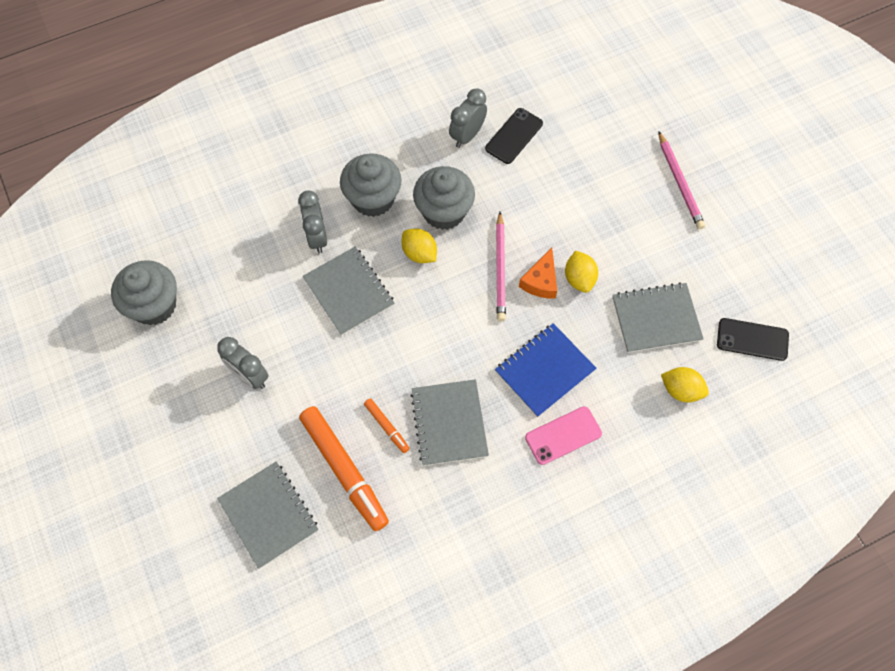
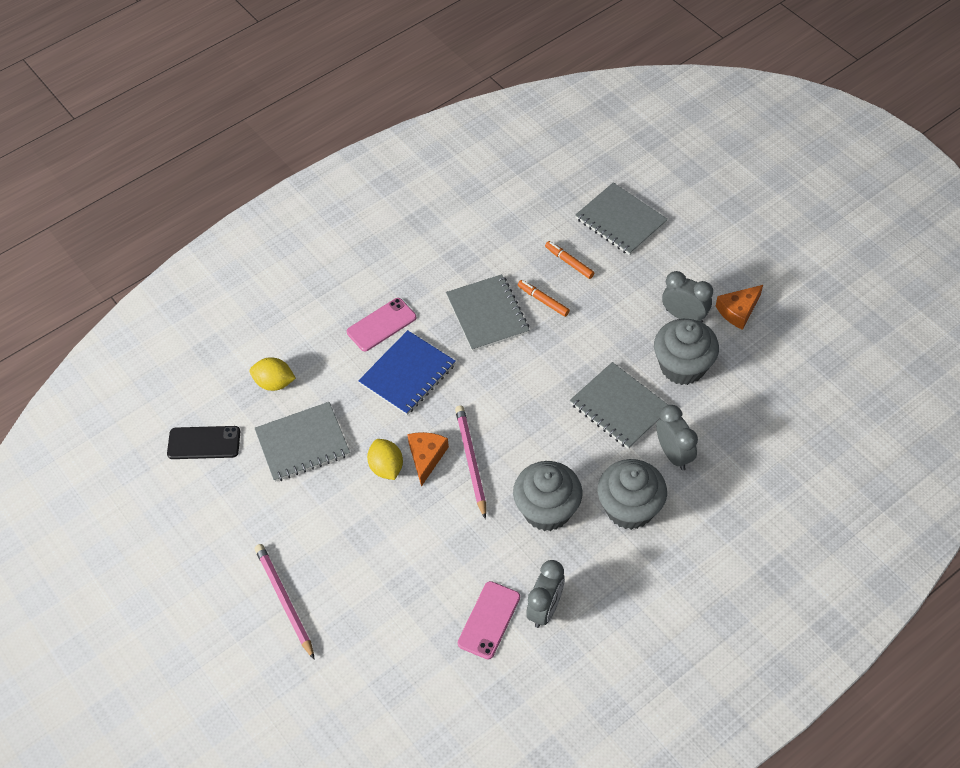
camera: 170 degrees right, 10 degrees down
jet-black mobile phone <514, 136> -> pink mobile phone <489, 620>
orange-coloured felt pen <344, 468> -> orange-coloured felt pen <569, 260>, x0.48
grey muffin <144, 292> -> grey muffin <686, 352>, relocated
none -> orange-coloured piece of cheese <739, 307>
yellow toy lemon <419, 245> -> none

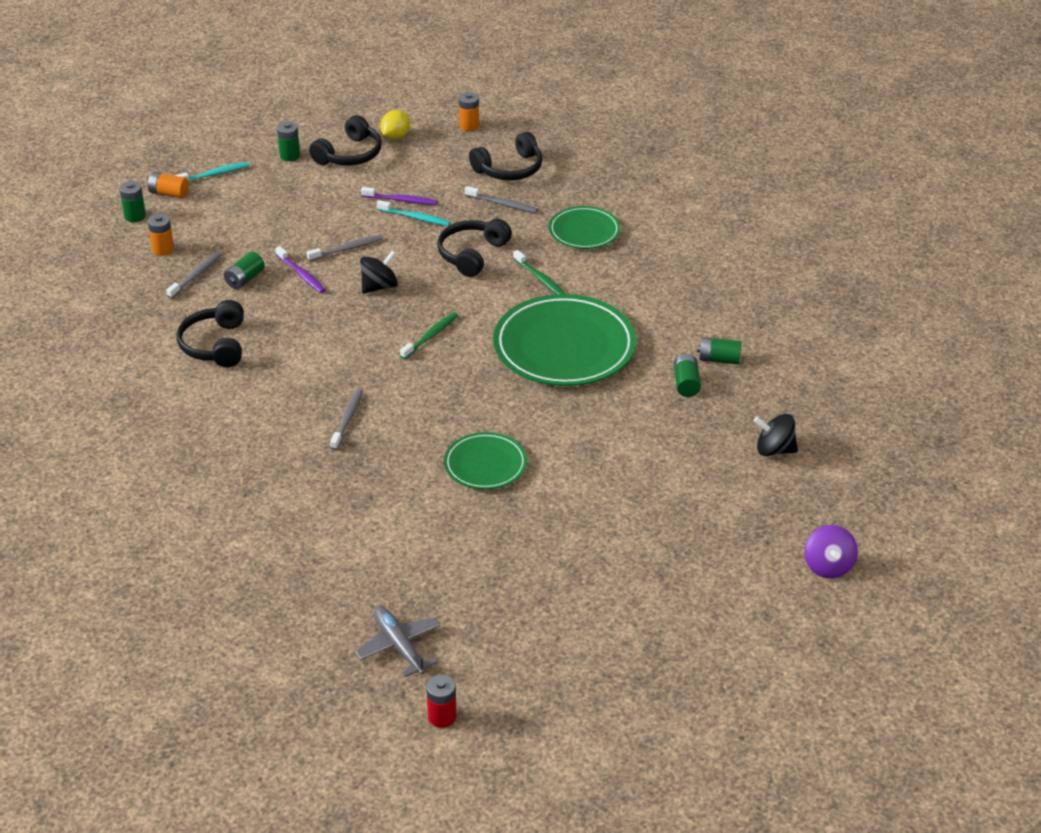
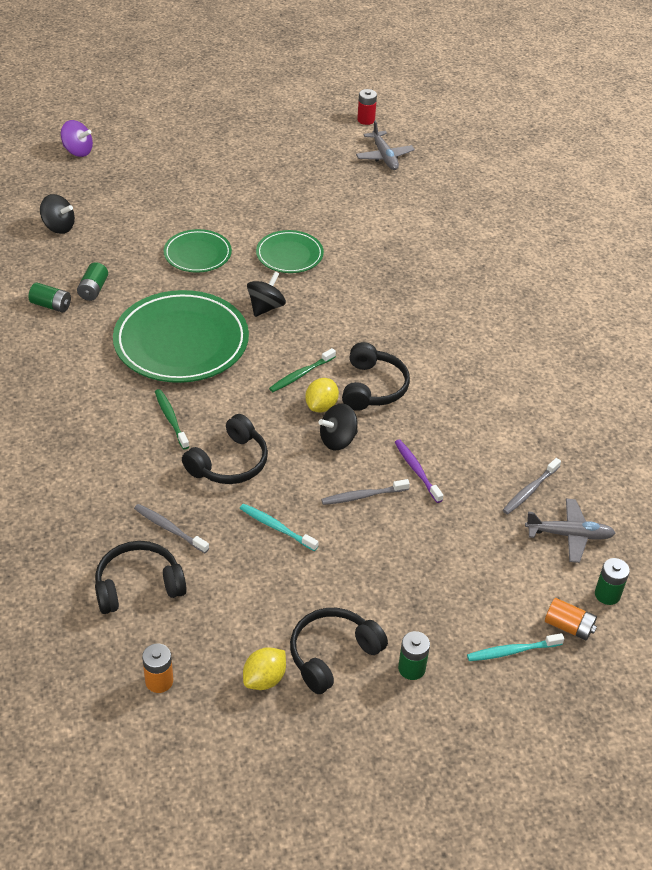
camera: 170 degrees left, 5 degrees up
violet spinning top <831, 552> -> violet spinning top <77, 138>, 105 degrees clockwise
emerald flat dish <584, 227> -> emerald flat dish <198, 251>, relocated
none -> jet-black spinning top <266, 294>
none -> yellow toy lemon <322, 395>
jet-black headset <210, 333> -> jet-black headset <376, 376>, relocated
orange-coloured power cell <161, 234> -> grey plane <570, 531>
emerald power cell <244, 270> -> none
grey dental brush <346, 419> -> none
violet dental brush <399, 196> -> none

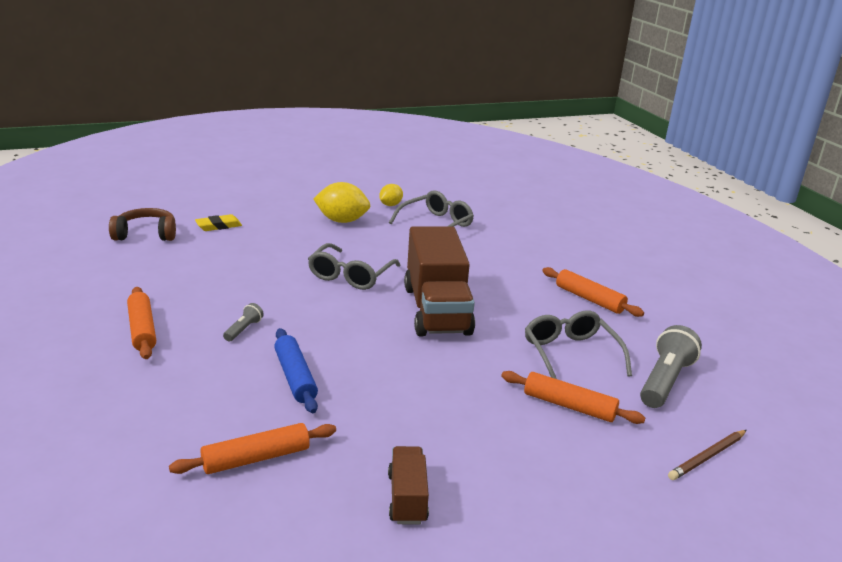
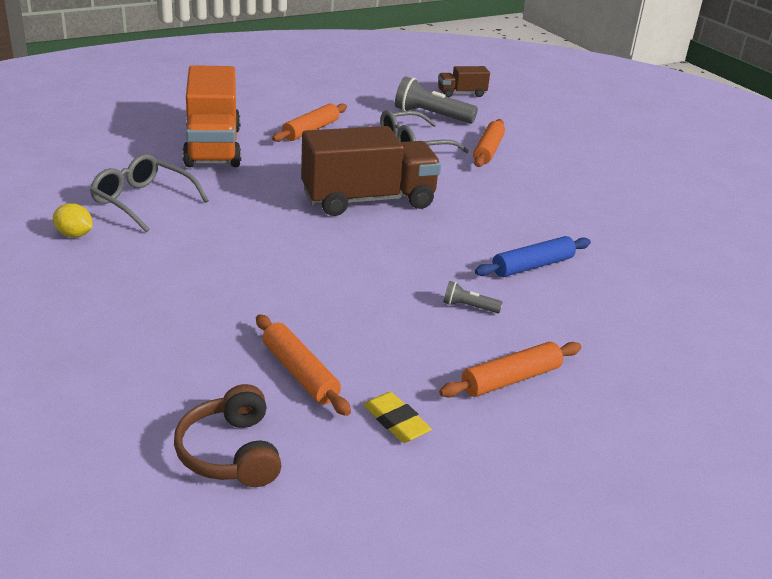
camera: 100 degrees left, 5 degrees up
none -> orange-coloured lorry <212, 116>
orange-coloured pastry roller <252, 448> -> orange-coloured pastry roller <303, 365>, relocated
yellow pencil eraser <218, 222> -> yellow pencil eraser <398, 417>, relocated
brown lorry <408, 485> -> brown lorry <464, 81>, relocated
grey glasses <354, 266> -> none
yellow toy lemon <341, 202> -> none
brown lead pencil <707, 455> -> none

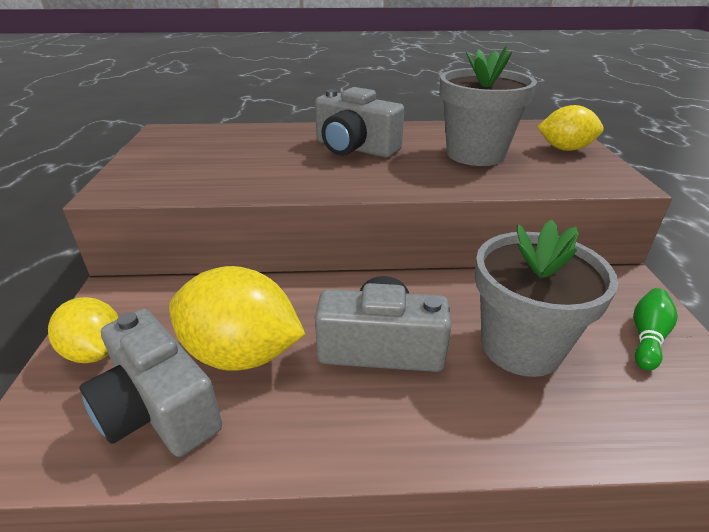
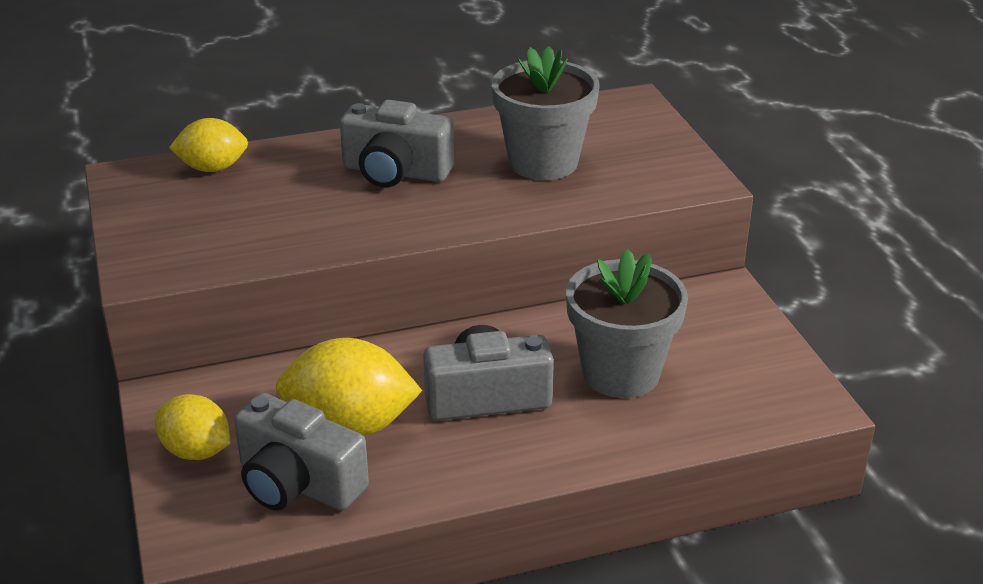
camera: 15 degrees left, 0 degrees up
yellow toy lemon <571, 128> -> yellow toy lemon <208, 145>, relocated
emerald tenpin <656, 329> -> none

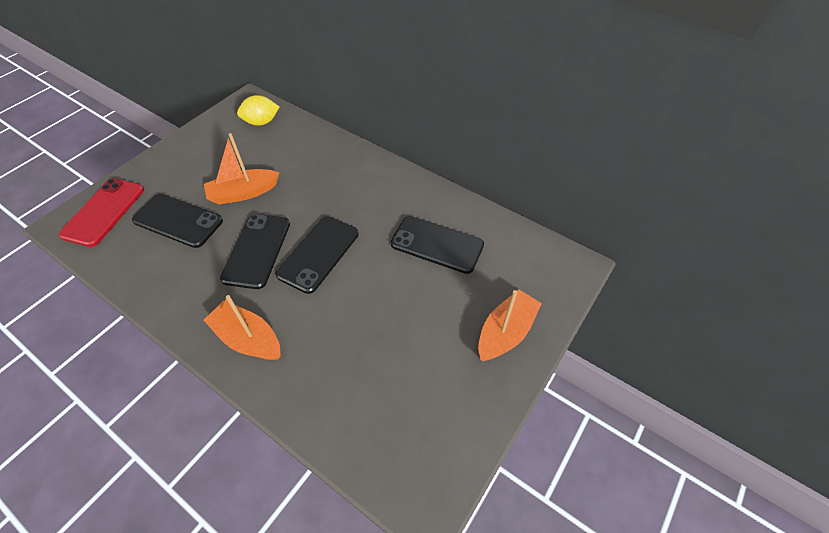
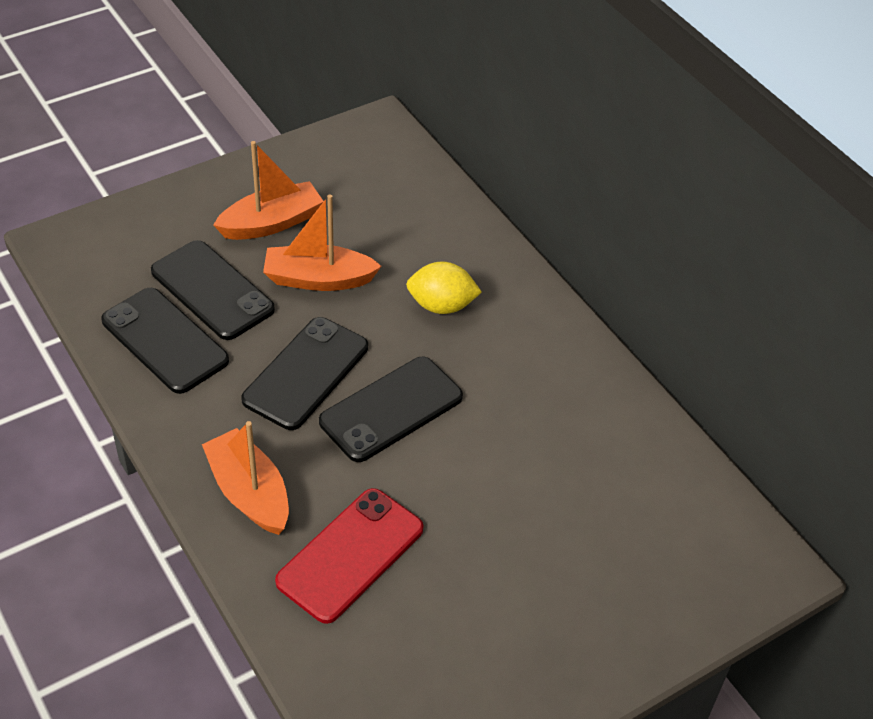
camera: 20 degrees right, 5 degrees down
jet-black mobile phone <437, 245> -> jet-black mobile phone <165, 341>, relocated
orange-coloured sailboat <510, 325> -> orange-coloured sailboat <268, 190>, relocated
crimson mobile phone <101, 213> -> crimson mobile phone <349, 556>, relocated
yellow toy lemon <258, 110> -> yellow toy lemon <444, 288>, relocated

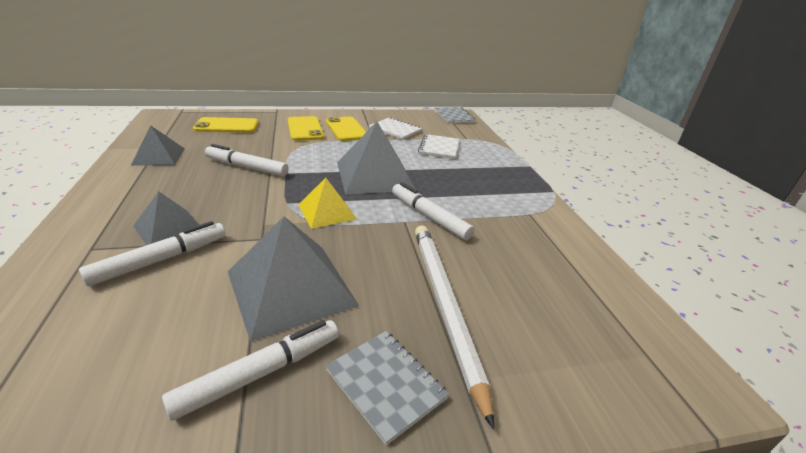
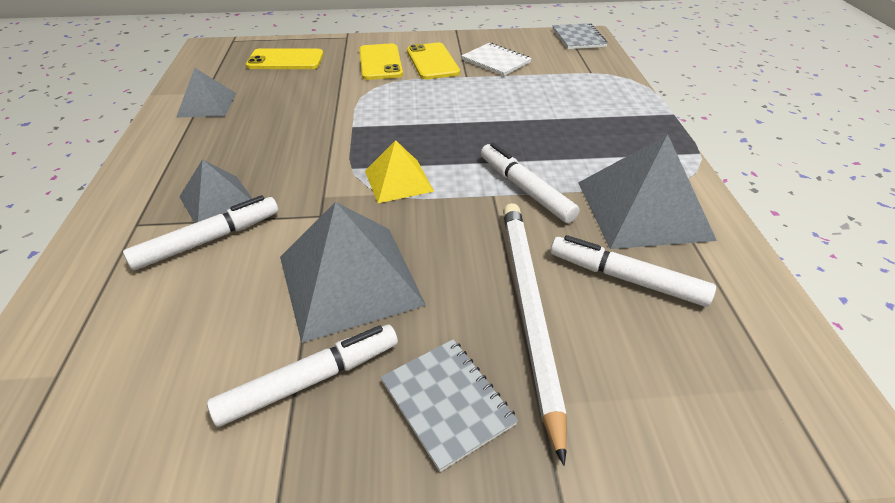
camera: 10 degrees right, 10 degrees up
white felt pen <247, 160> -> white felt pen <633, 271>, relocated
grey pyramid shape <376, 158> -> grey pyramid shape <647, 191>, relocated
white notepad <438, 146> -> none

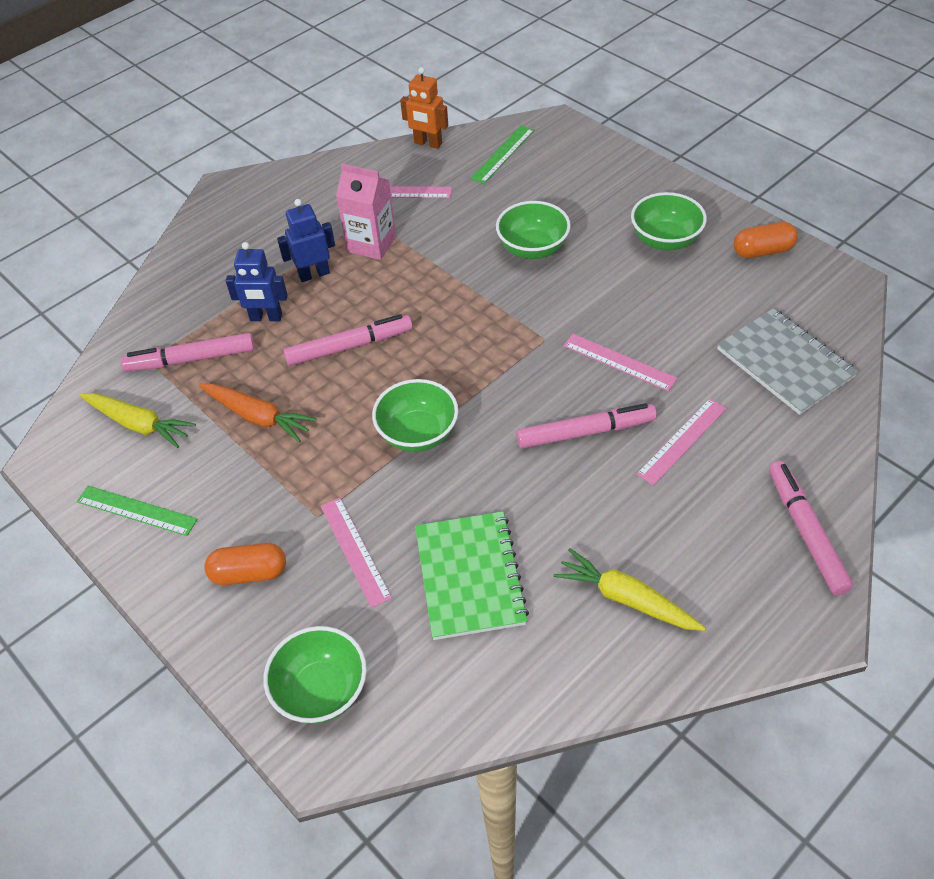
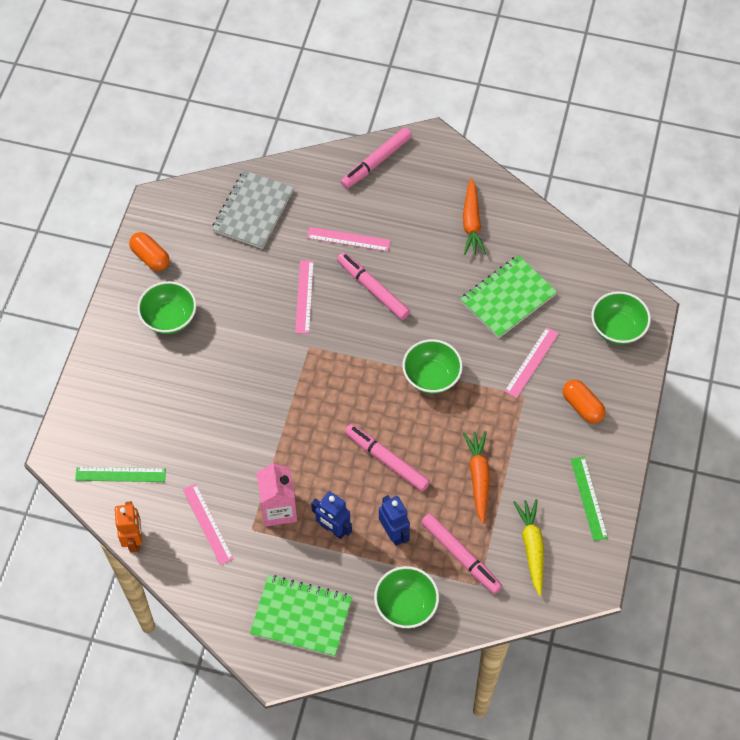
camera: 125 degrees left, 10 degrees up
none -> emerald notepad <301, 616>
emerald bowl <533, 230> -> emerald bowl <406, 597>, relocated
yellow toy carrot <630, 589> -> orange-coloured toy carrot <474, 216>

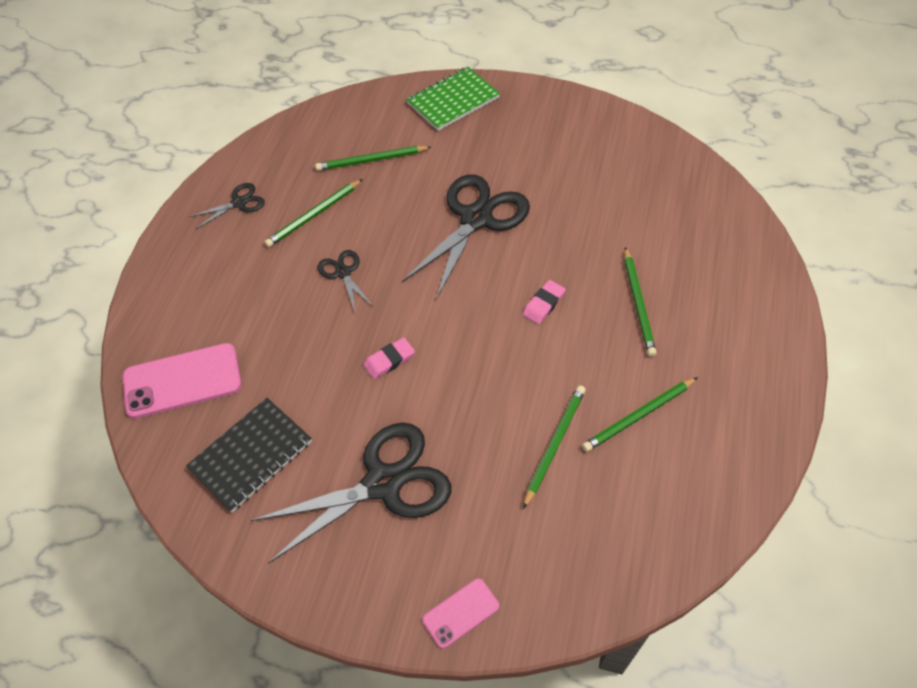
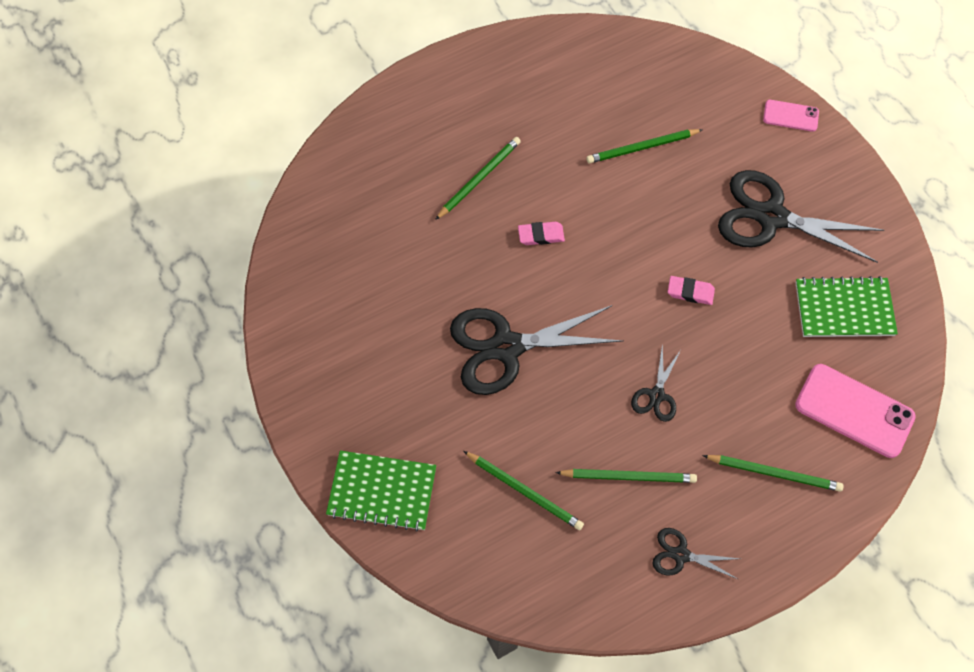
camera: 135 degrees left, 10 degrees up
emerald lead pencil <640, 414> -> emerald lead pencil <772, 473>, relocated
jet-black notepad <249, 455> -> emerald notepad <846, 306>

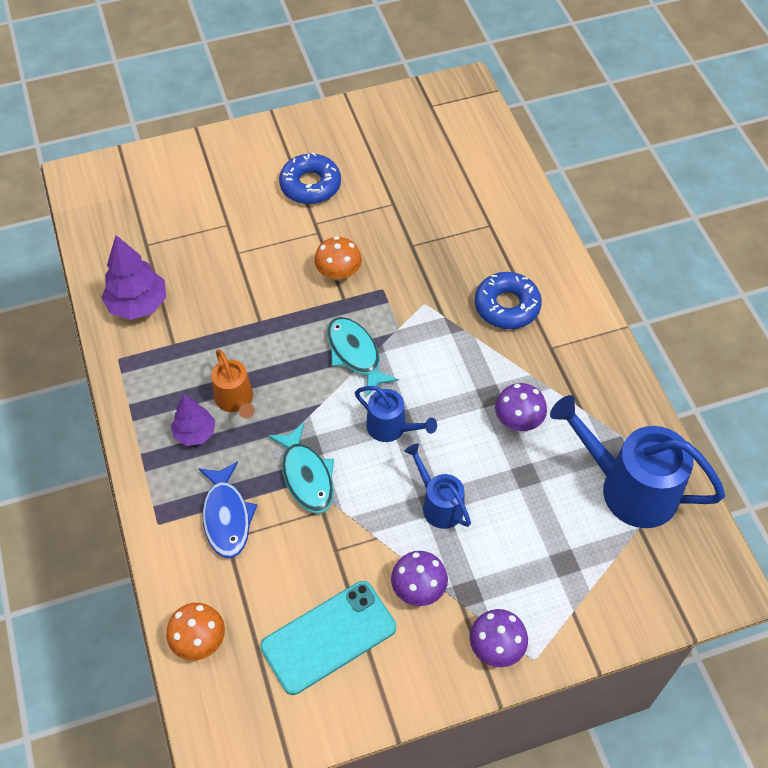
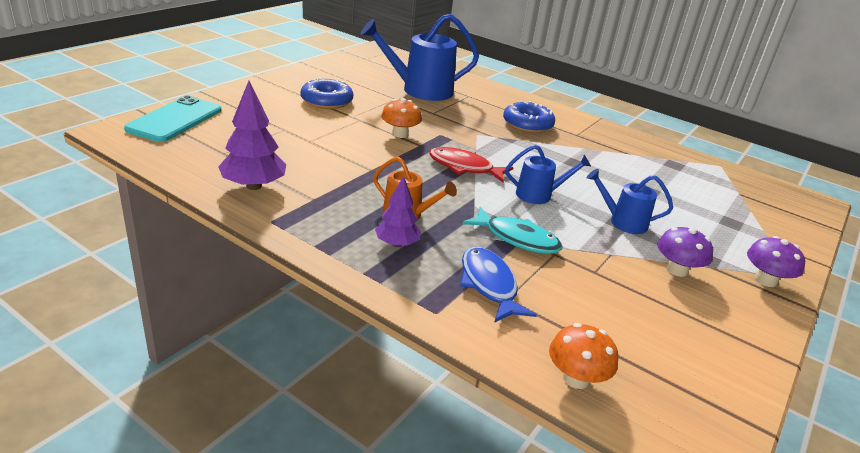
camera: 40 degrees left, 25 degrees down
teal mobile phone <328, 638> -> teal mobile phone <172, 119>, relocated
blue watering can <637, 461> -> blue watering can <420, 57>, relocated
teal fish <363, 357> -> crimson fish <471, 165>
blue fish <228, 509> -> blue fish <498, 285>, 150 degrees counterclockwise
violet mushroom <521, 407> -> none

